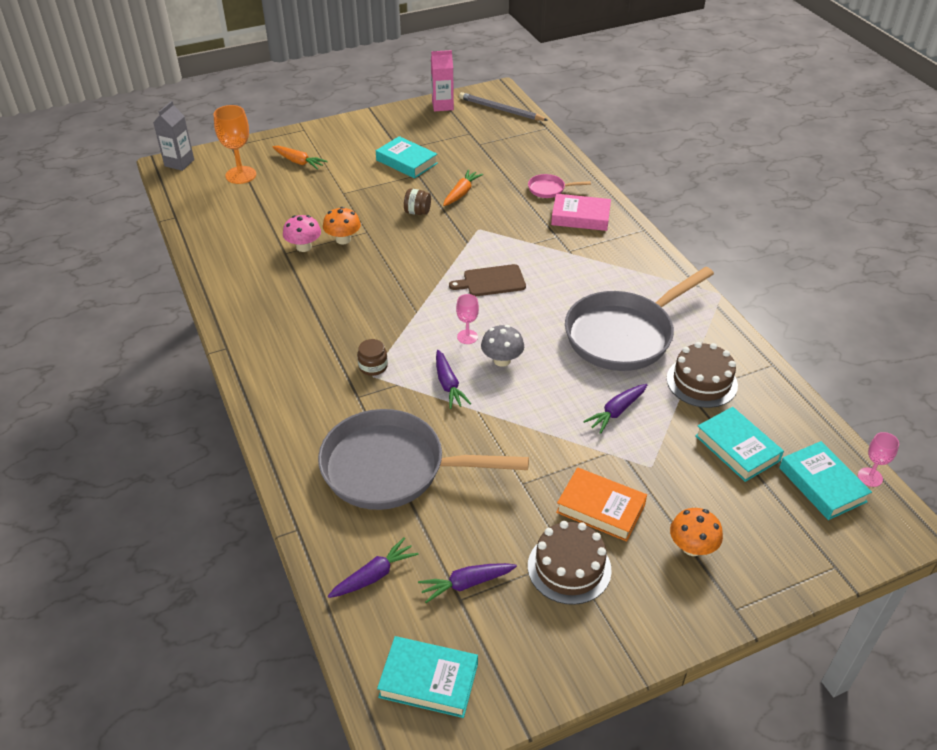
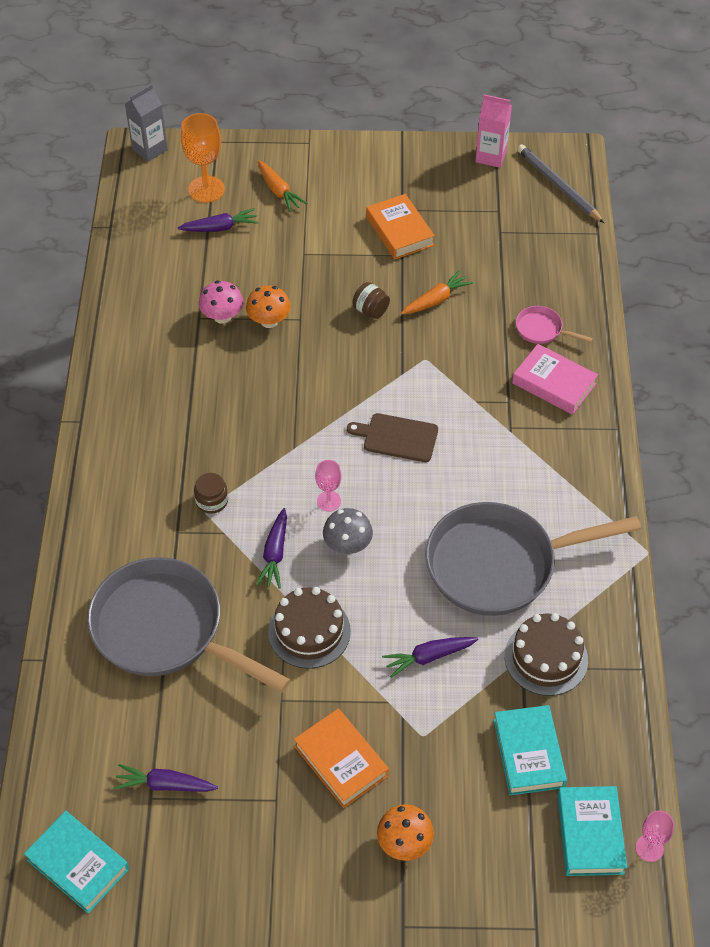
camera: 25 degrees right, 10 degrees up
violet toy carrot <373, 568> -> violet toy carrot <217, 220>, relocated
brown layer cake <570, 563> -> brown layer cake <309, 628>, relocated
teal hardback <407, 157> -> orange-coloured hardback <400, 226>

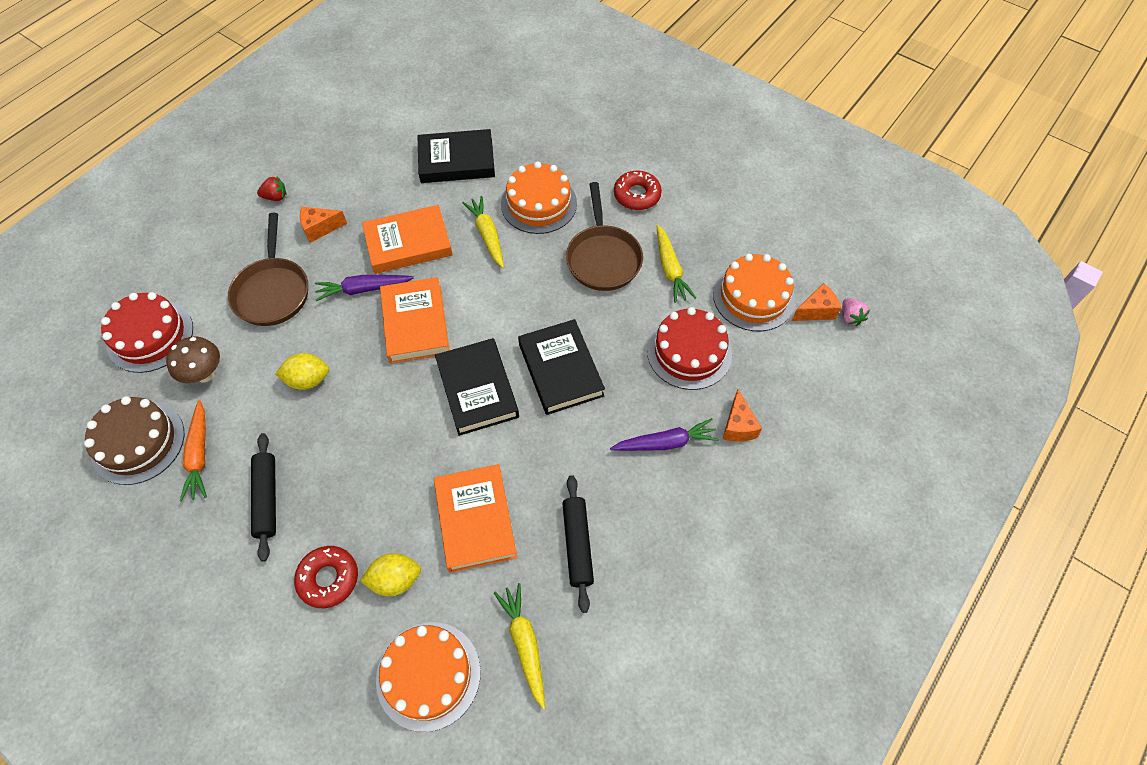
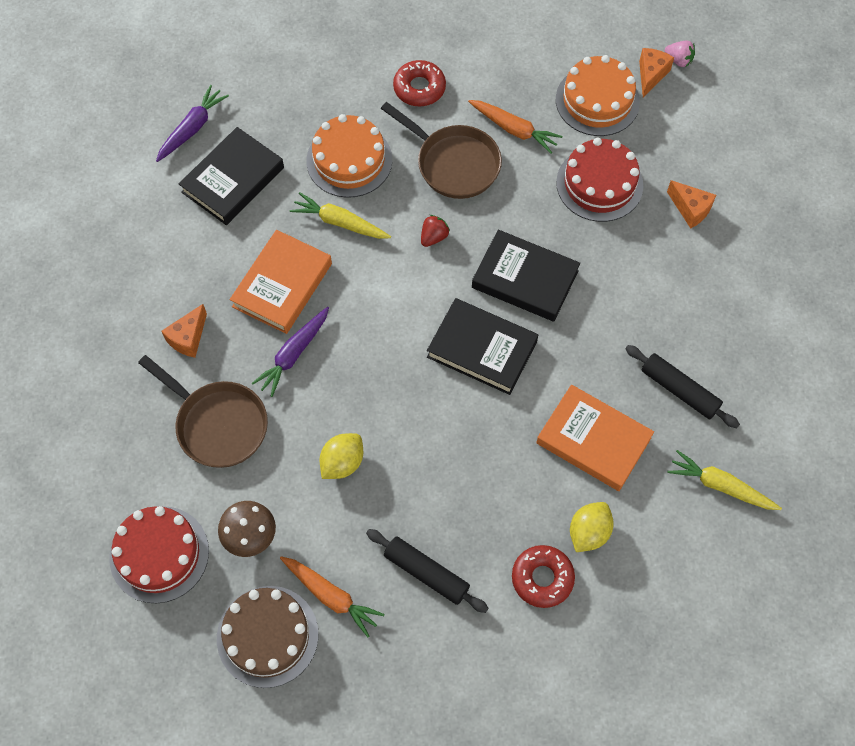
camera: 45 degrees left, 5 degrees up
violet toy carrot <664, 434> -> violet toy carrot <192, 123>, relocated
crimson berry <271, 189> -> crimson berry <435, 231>, relocated
yellow toy carrot <676, 264> -> orange-coloured toy carrot <515, 127>
orange-coloured layer cake <428, 677> -> none
orange-coloured hardback <415, 320> -> none

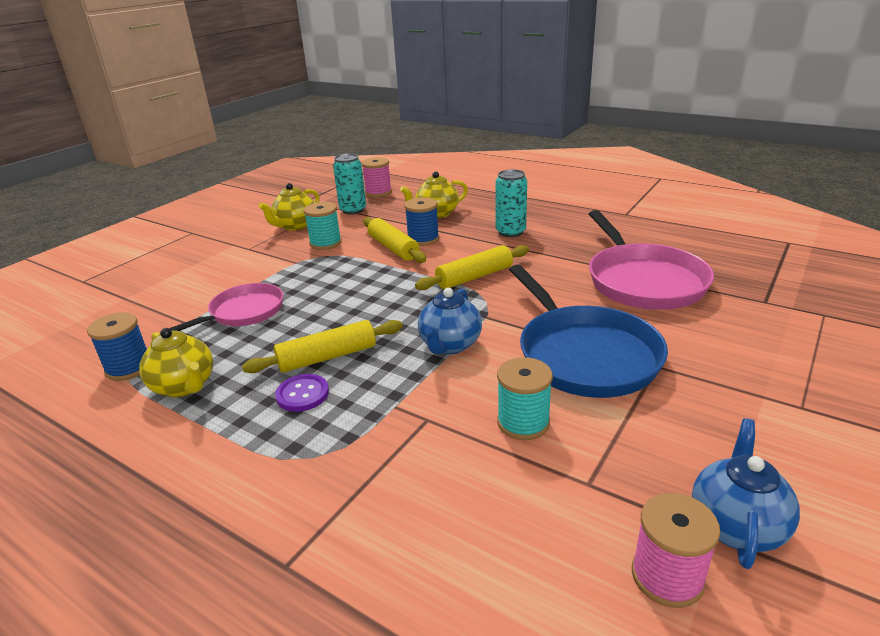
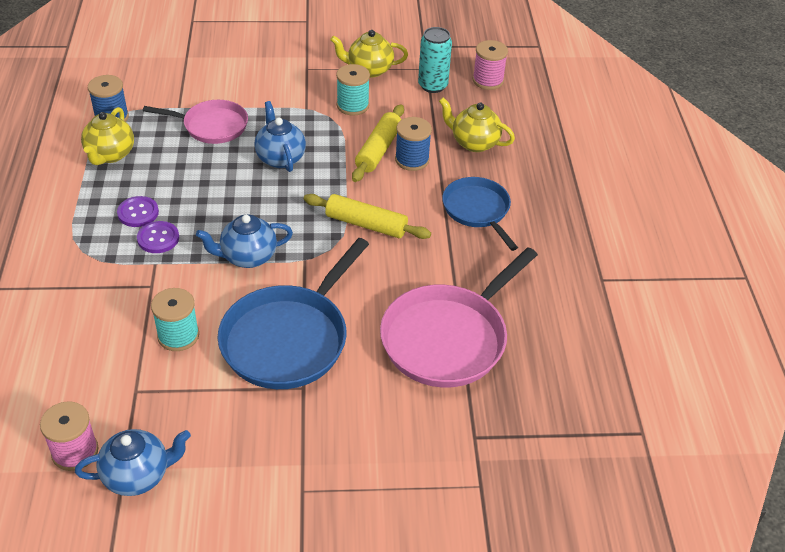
camera: 50 degrees right, 15 degrees up
none -> violet sewing button <158, 237>
none -> blue tea pot <280, 136>
teal can <511, 203> -> blue skillet <480, 214>
yellow pastry roller <322, 346> -> none

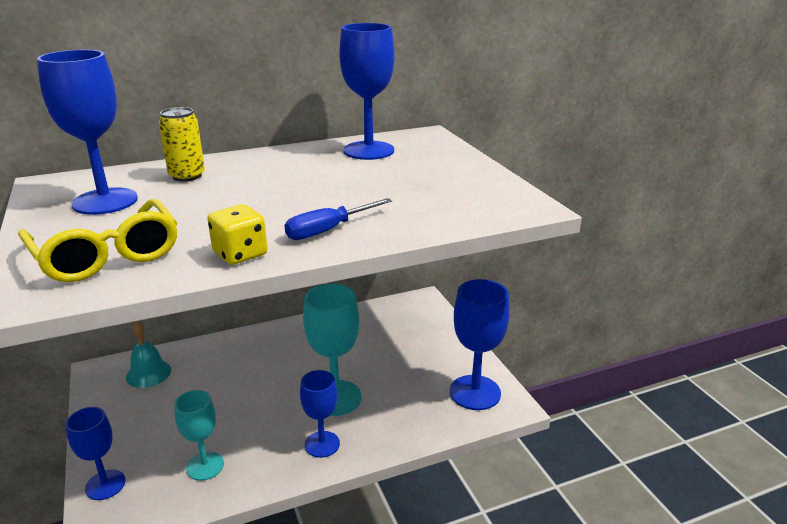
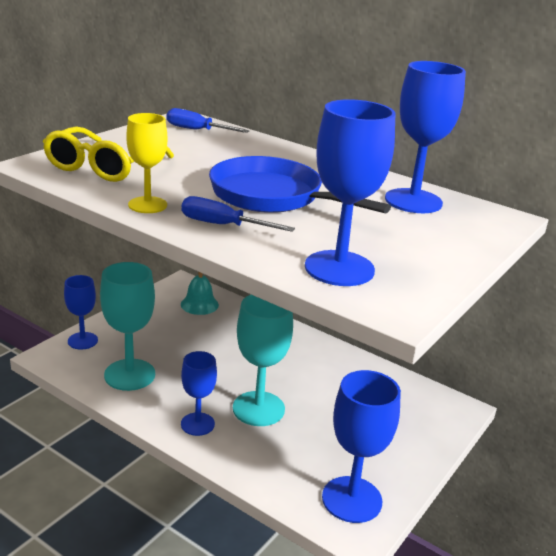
camera: 55 degrees right, 0 degrees up
teal wine glass <199, 435> -> teal wine glass <127, 326>, x1.61
yellow dice <237, 234> -> yellow wine glass <146, 163>
none -> blue screwdriver <207, 120>
none -> blue skillet <300, 184>
blue wine glass <87, 132> -> blue wine glass <350, 192>, relocated
yellow can <182, 144> -> none

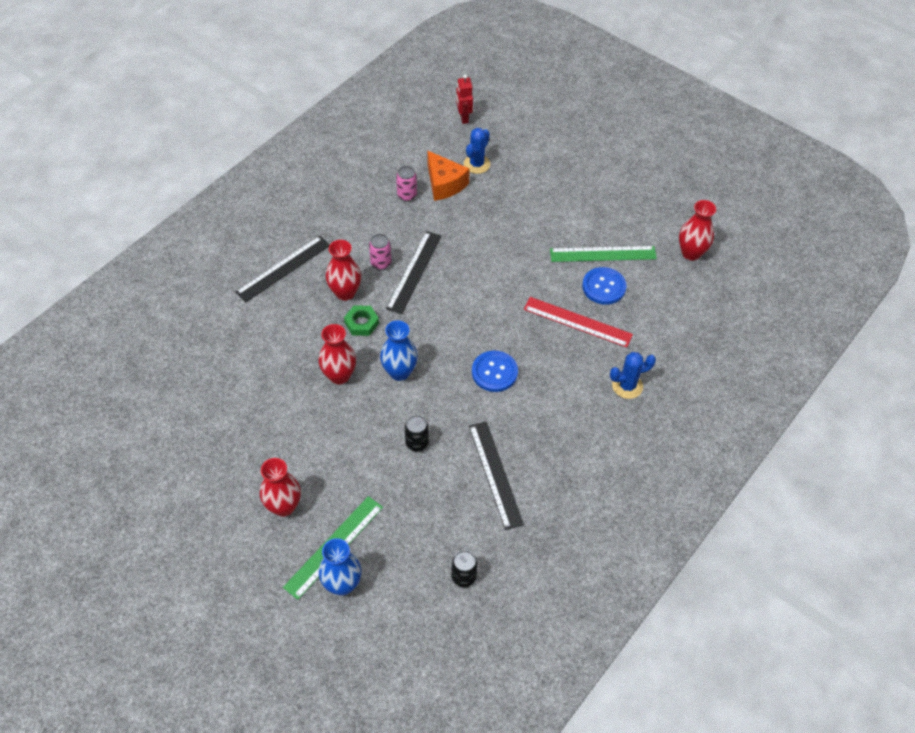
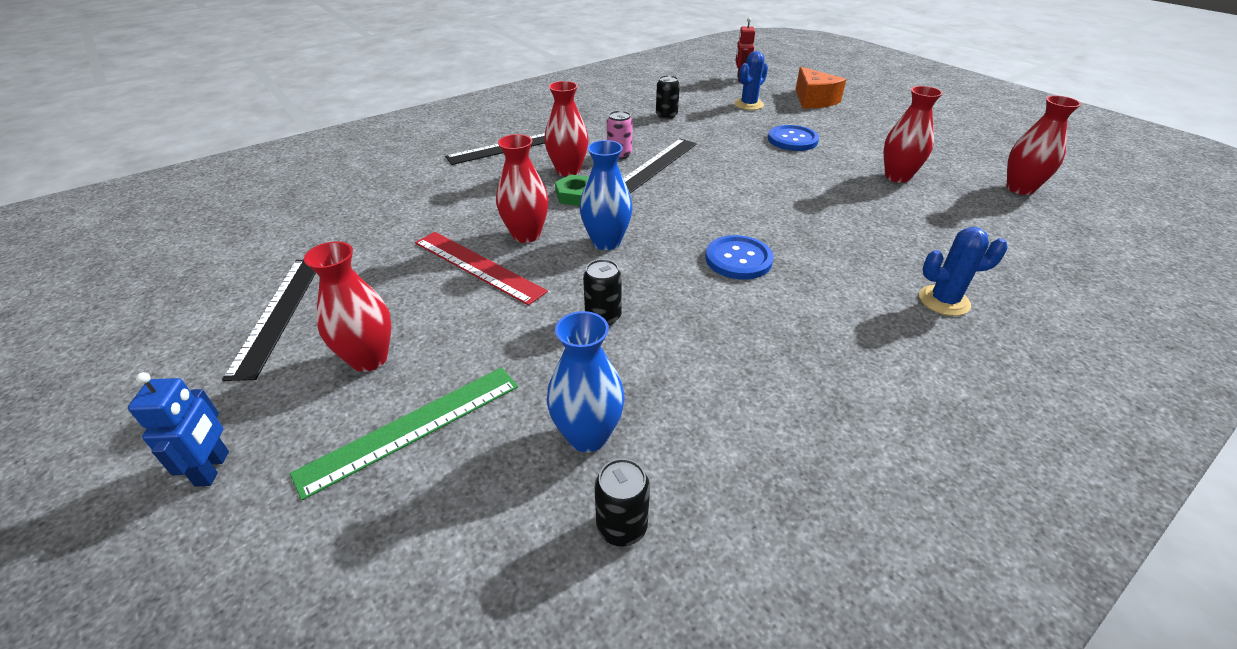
camera: 15 degrees right, 15 degrees down
none -> blue toy robot <178, 429>
jet-black measuring stick <496, 475> -> jet-black measuring stick <269, 320>, relocated
crimson measuring stick <578, 322> -> crimson measuring stick <481, 268>, relocated
blue tall vase <340, 567> -> blue tall vase <586, 382>, relocated
pink can <406, 183> -> jet-black can <668, 97>
blue sewing button <604, 286> -> blue sewing button <793, 138>, relocated
orange-coloured piece of cheese <448, 175> -> orange-coloured piece of cheese <820, 88>, relocated
emerald measuring stick <603, 254> -> crimson tall vase <913, 134>

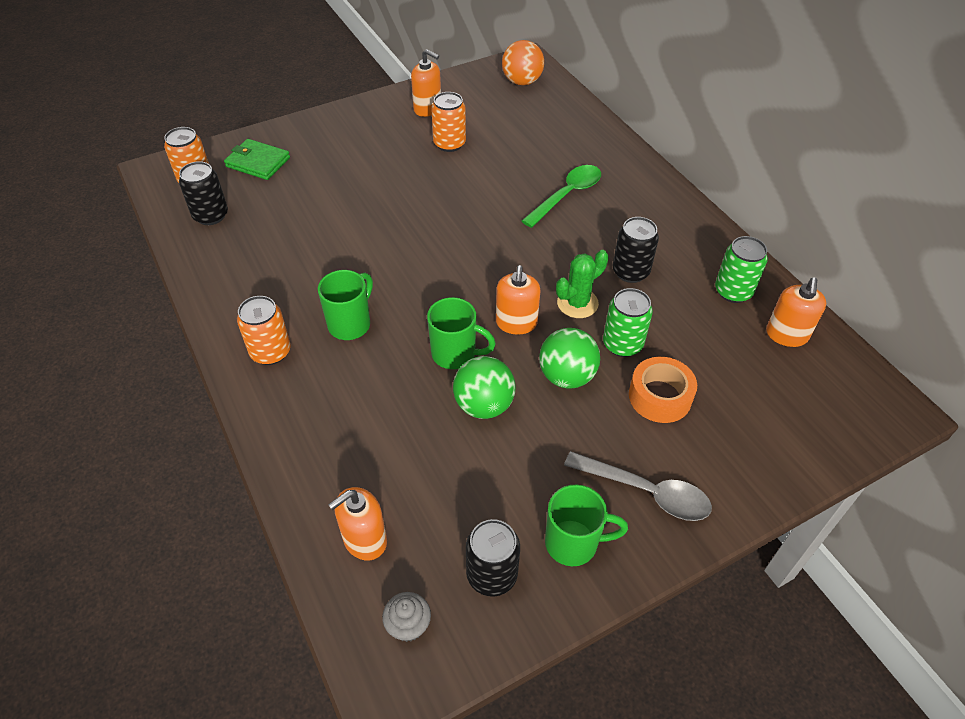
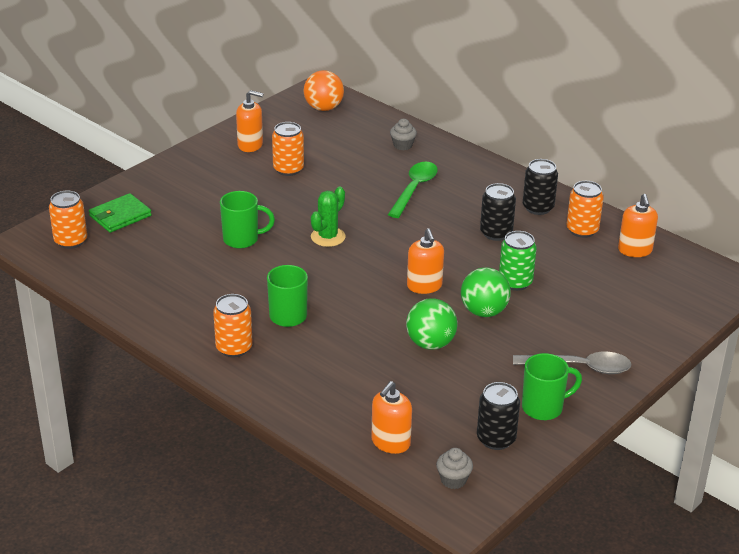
camera: 20 degrees left, 15 degrees down
emerald card wallet <257, 159> -> emerald card wallet <120, 213>, 45 degrees counterclockwise
emerald tea mug <461, 333> -> emerald tea mug <247, 220>, relocated
emerald cactus <582, 284> -> emerald cactus <328, 216>, relocated
none -> grey muffin <403, 134>
jet-black can <203, 193> -> jet-black can <540, 187>, relocated
emerald can <741, 269> -> orange-coloured can <585, 209>
orange-coloured sticky tape <663, 390> -> none

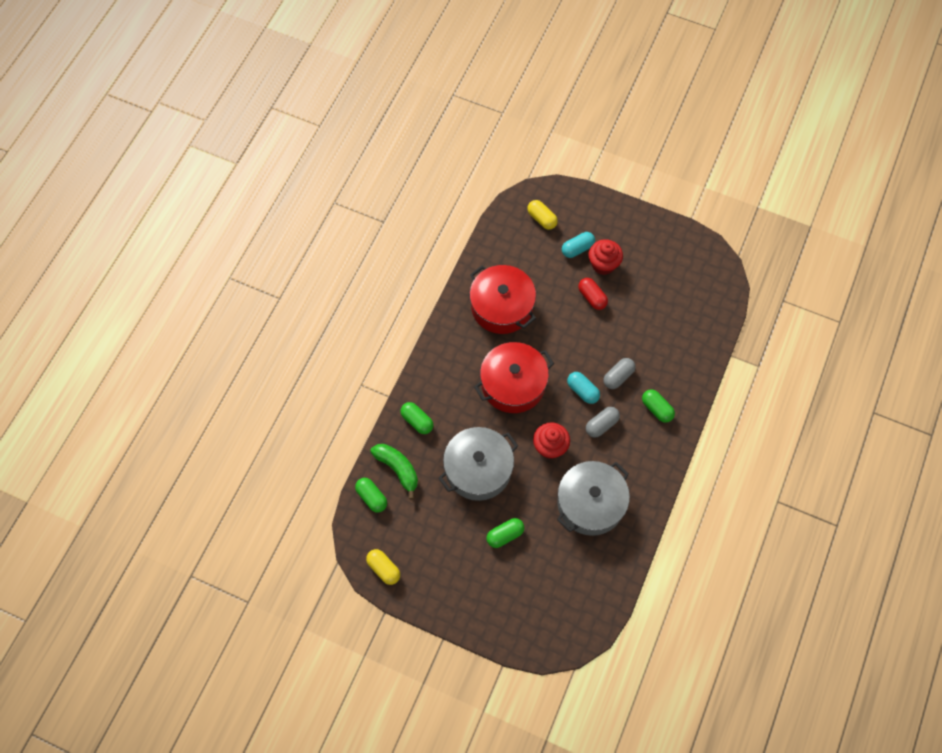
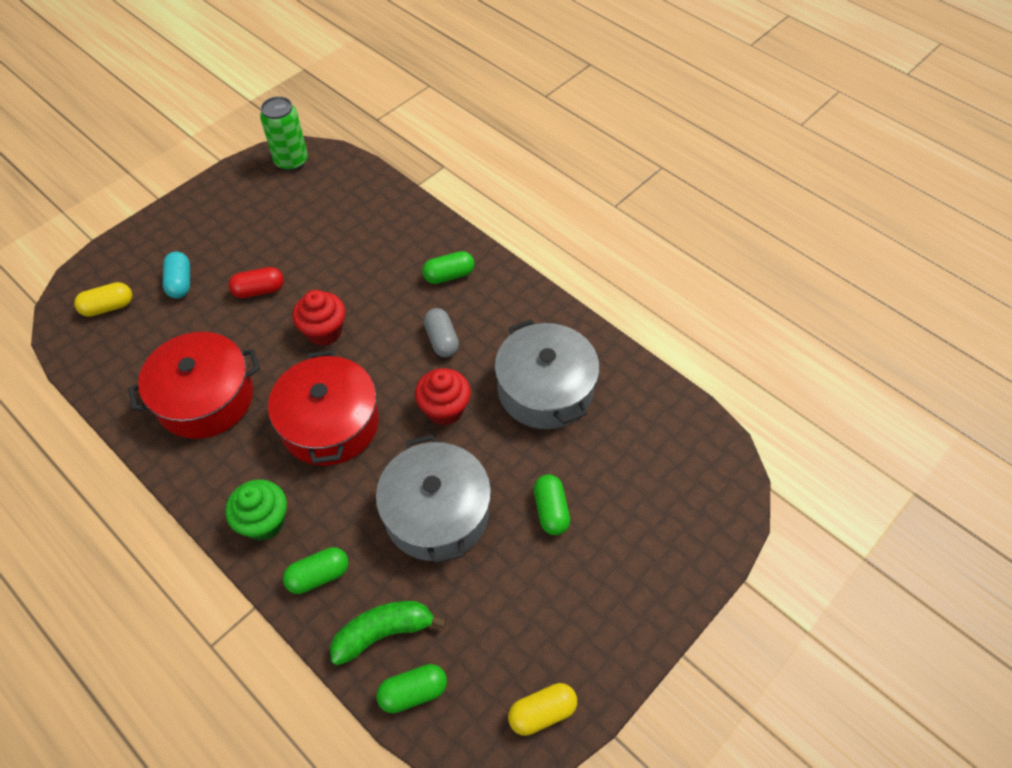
camera: 70 degrees left, 10 degrees down
none -> emerald muffin <256, 510>
none -> emerald can <284, 133>
crimson muffin <606, 257> -> crimson muffin <318, 318>, relocated
teal capsule <583, 388> -> none
grey capsule <619, 373> -> none

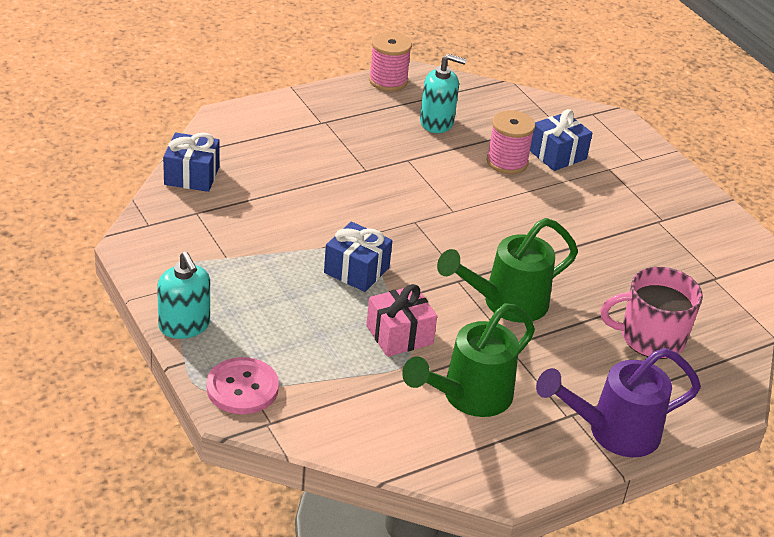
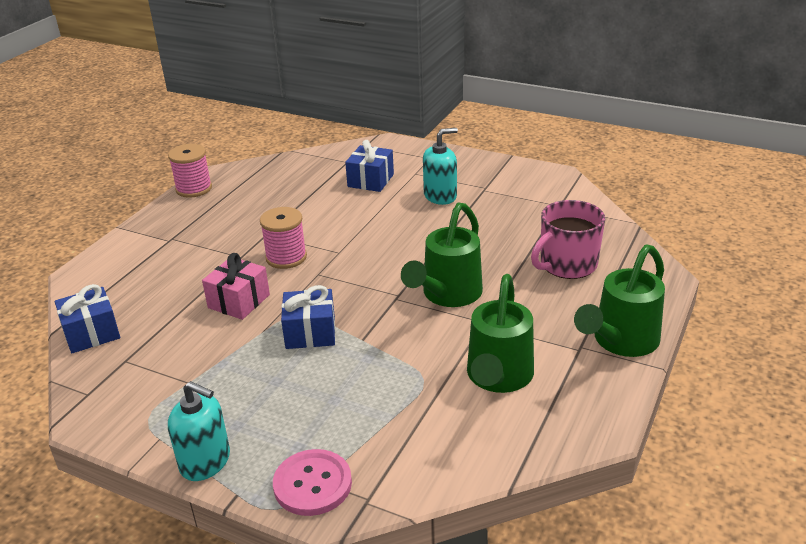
camera: 30 degrees left, 5 degrees down
pink wrapped gift <401, 320> -> pink wrapped gift <236, 286>, relocated
pink reel of thread <511, 142> -> pink reel of thread <283, 238>, relocated
teal soap dispenser <443, 93> -> teal soap dispenser <440, 166>, relocated
violet watering can <618, 402> -> emerald watering can <619, 300>

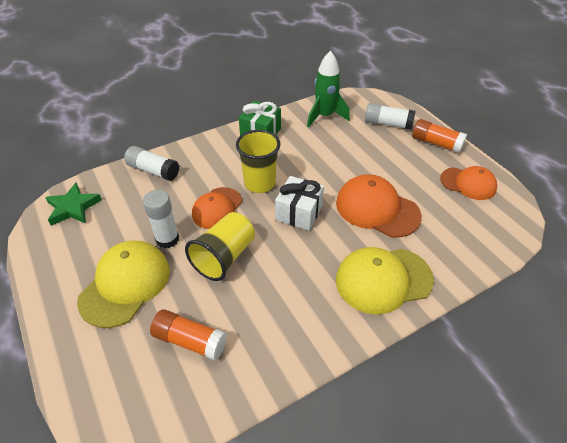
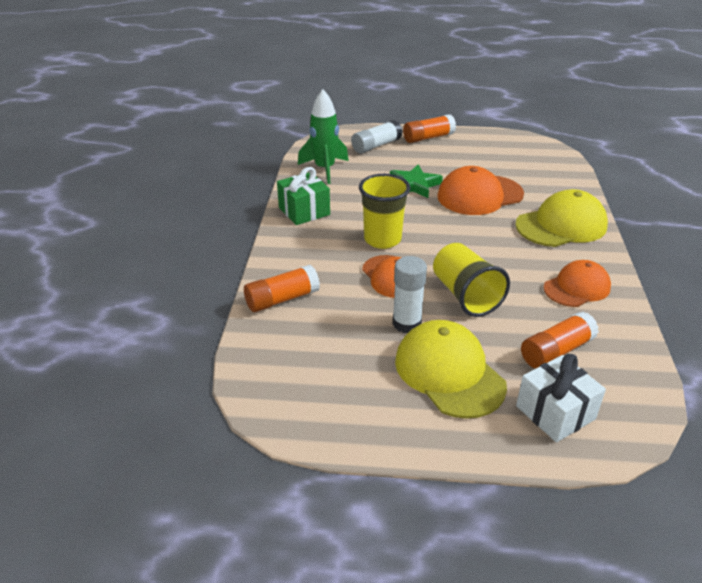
camera: 55 degrees left, 10 degrees down
white glue stick <151, 163> -> orange-coloured glue stick <282, 288>
emerald star <73, 204> -> emerald star <416, 181>, relocated
yellow peaked cap <385, 281> -> yellow peaked cap <561, 218>, 135 degrees counterclockwise
white wrapped gift <299, 203> -> white wrapped gift <561, 398>, relocated
orange-coloured peaked cap <468, 183> -> orange-coloured peaked cap <577, 283>, relocated

